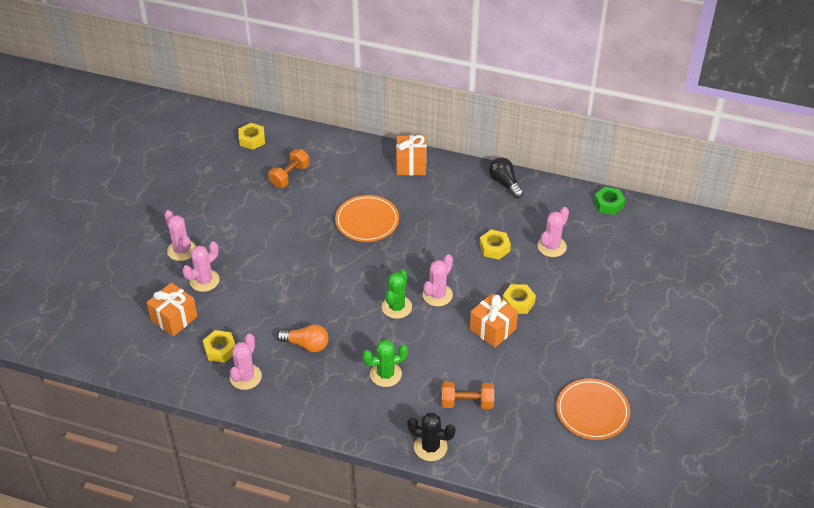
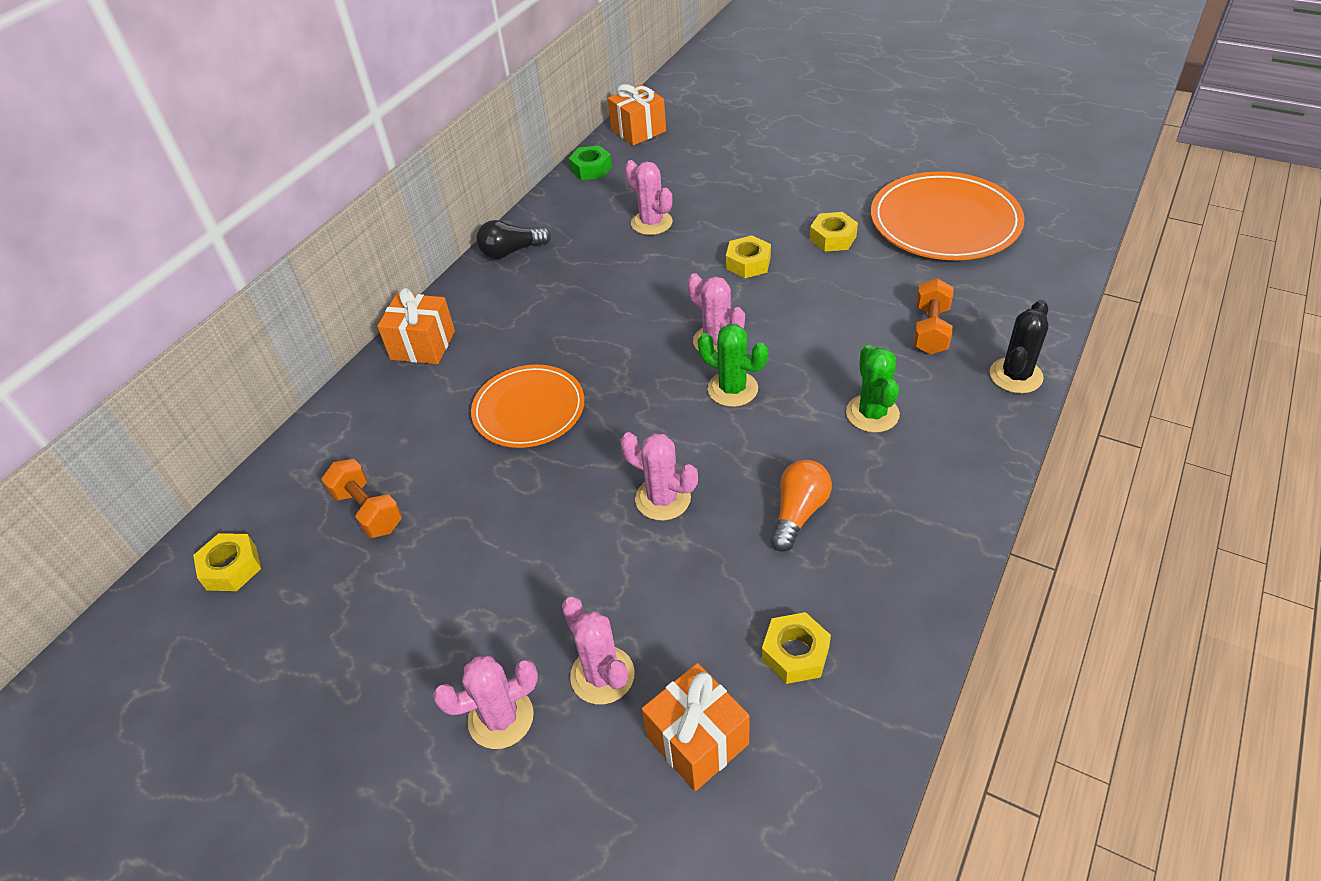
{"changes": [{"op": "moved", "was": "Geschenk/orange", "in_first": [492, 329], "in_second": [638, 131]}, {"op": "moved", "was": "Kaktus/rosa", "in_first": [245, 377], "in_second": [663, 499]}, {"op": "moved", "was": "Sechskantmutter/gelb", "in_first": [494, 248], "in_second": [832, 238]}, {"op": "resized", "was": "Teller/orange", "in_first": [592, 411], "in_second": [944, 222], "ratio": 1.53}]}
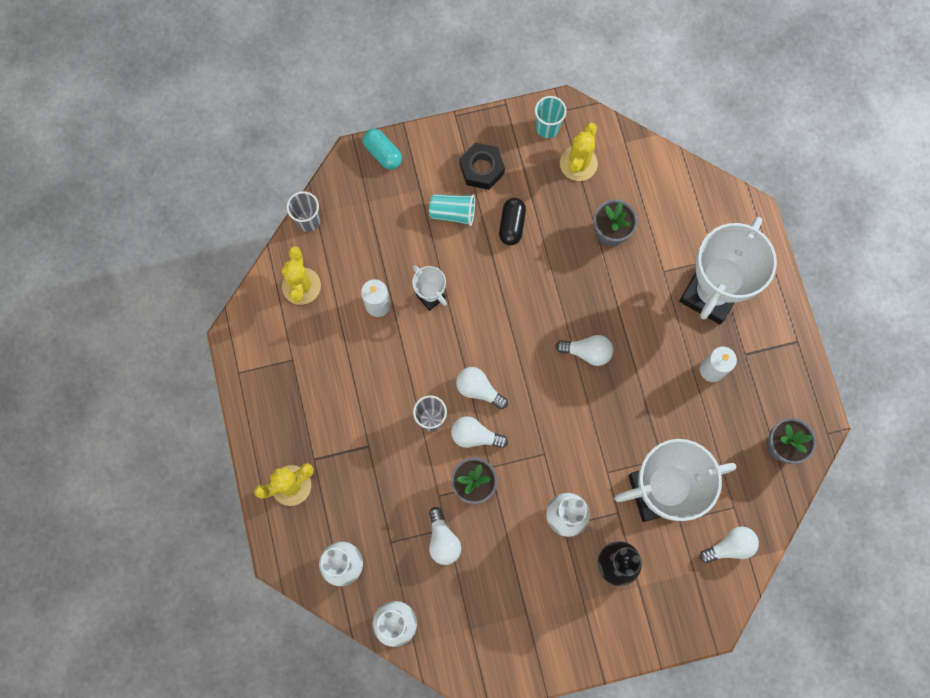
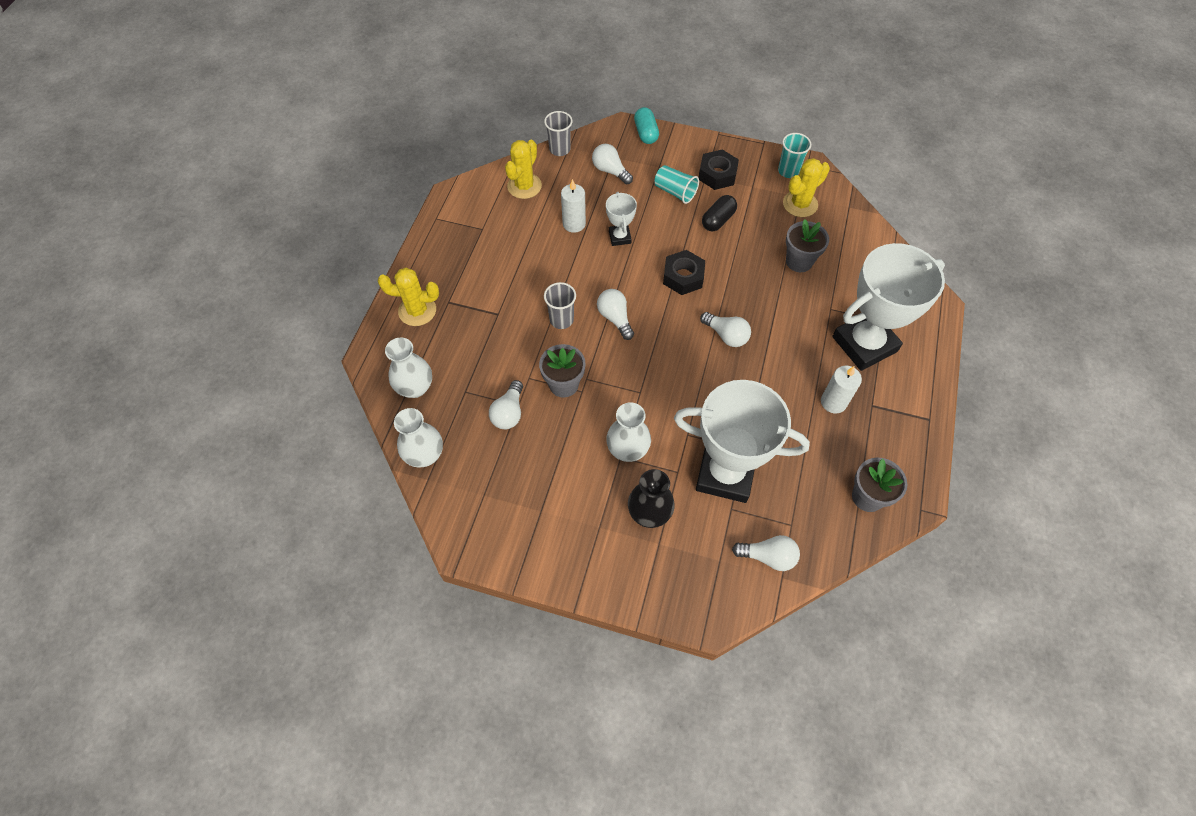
{"changes": [{"op": "moved", "was": "Glühbirne/weiß", "in_first": [475, 436], "in_second": [610, 171]}, {"op": "added", "now": "Sechskantmutter/schwarz", "in_second": [683, 277]}]}
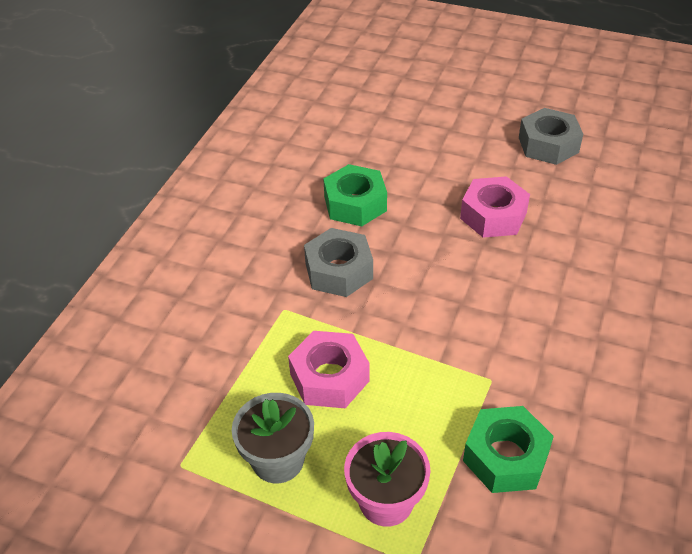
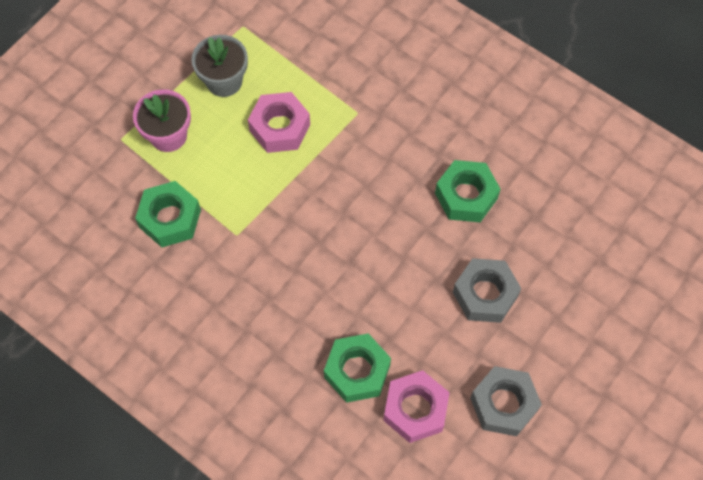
{"changes": [{"op": "added", "now": "Sechskantmutter/grün", "in_second": [357, 371]}, {"op": "moved", "was": "Sechskantmutter/rosa", "in_first": [493, 216], "in_second": [415, 409]}, {"op": "moved", "was": "Sechskantmutter/grau", "in_first": [339, 271], "in_second": [485, 294]}]}
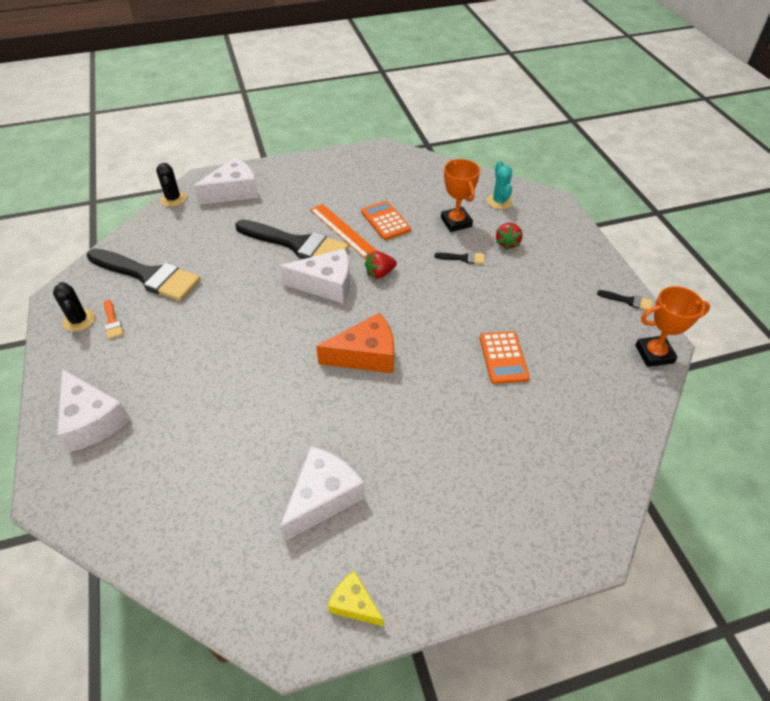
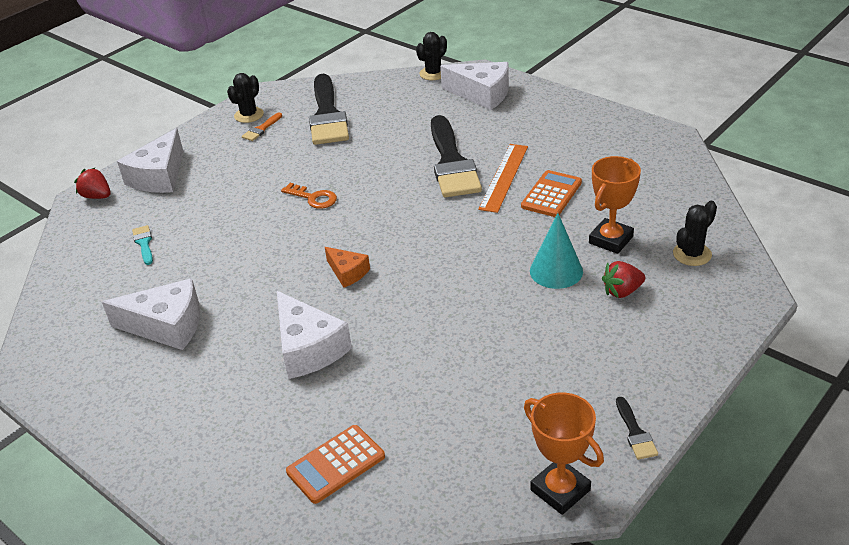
{"changes": [{"op": "moved", "was": "Erdbeere/rot", "in_first": [380, 273], "in_second": [97, 196]}, {"op": "added", "now": "Pinsel/türkis", "in_second": [144, 243]}, {"op": "moved", "was": "Käse/weiß", "in_first": [326, 284], "in_second": [308, 348]}, {"op": "added", "now": "Schlüssel/orange", "in_second": [313, 198]}, {"op": "moved", "was": "Taschenrechner/orange", "in_first": [503, 358], "in_second": [335, 464]}, {"op": "resized", "was": "Käse/orange", "in_first": [366, 355], "in_second": [347, 272], "ratio": 0.56}, {"op": "replaced", "was": "Pinsel/schwarz", "now": "Kegel/türkis", "in_first": [463, 258], "in_second": [556, 271]}, {"op": "recoloured", "was": "Kaktus/türkis", "now": "Kaktus/schwarz", "in_first": [499, 201], "in_second": [692, 254]}, {"op": "removed", "was": "Käse/gelb", "in_first": [354, 604]}]}
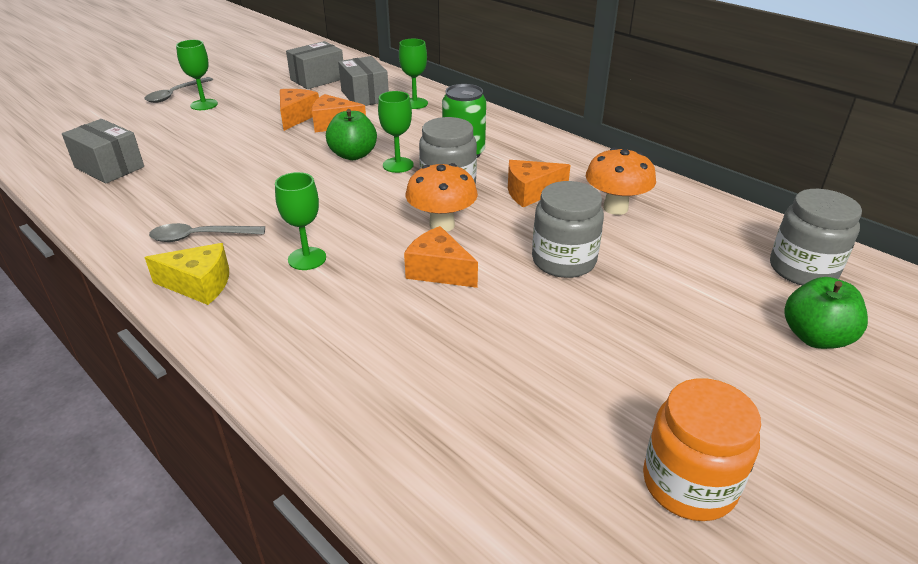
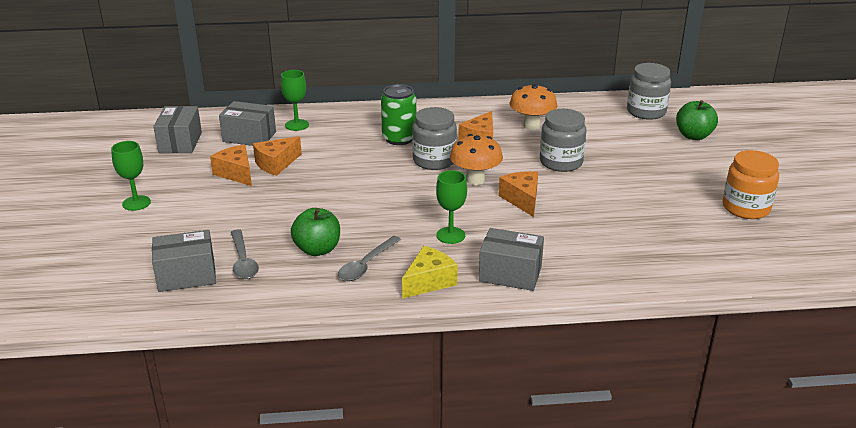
{"changes": [{"op": "moved", "was": "Löffel/grau", "in_first": [175, 94], "in_second": [243, 261]}, {"op": "moved", "was": "Apfel/grün", "in_first": [353, 155], "in_second": [317, 249]}, {"op": "added", "now": "Schachtel/grau", "in_second": [510, 274]}, {"op": "turned", "was": "Käse/orange", "in_first": [439, 271], "in_second": [522, 200], "clockwise": 90}, {"op": "removed", "was": "Kelch/grün", "in_first": [398, 165]}]}
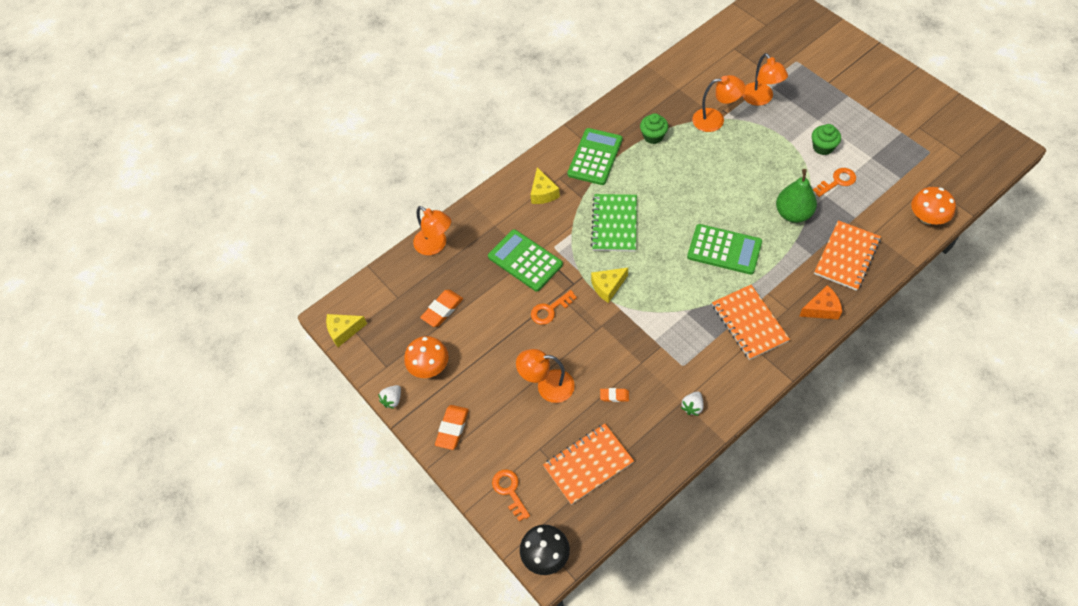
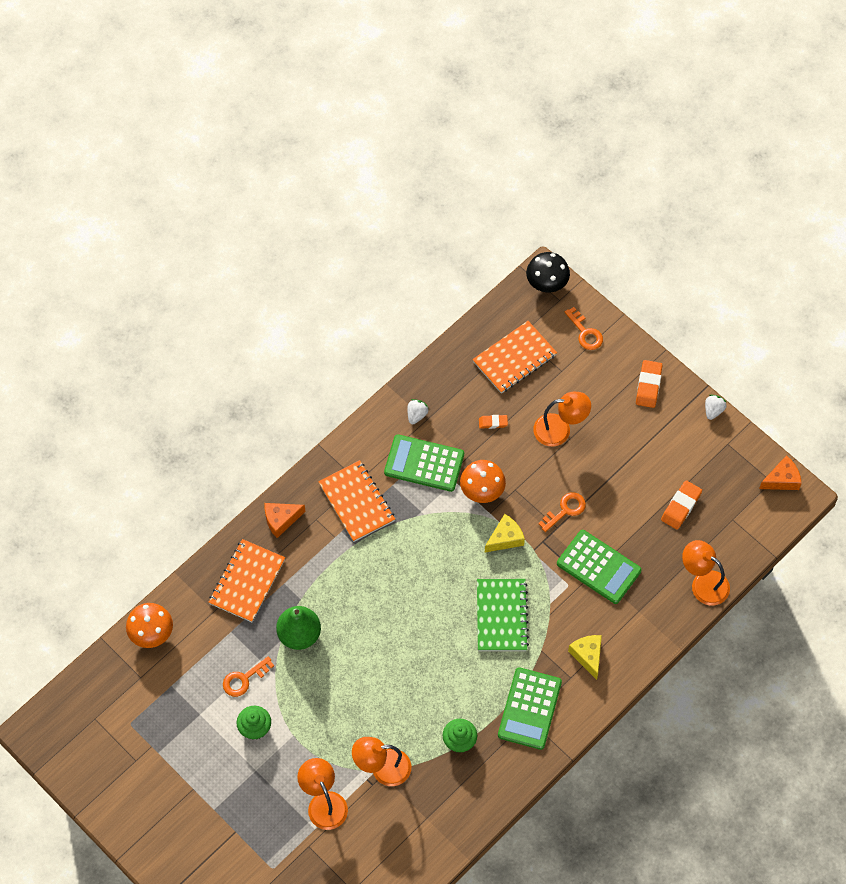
{"changes": [{"op": "moved", "was": "Taschenrechner/grün", "in_first": [724, 250], "in_second": [424, 463]}, {"op": "moved", "was": "Pilz/orange", "in_first": [429, 366], "in_second": [482, 490]}, {"op": "recoloured", "was": "Käse/gelb", "now": "Käse/orange", "in_first": [344, 331], "in_second": [782, 479]}]}
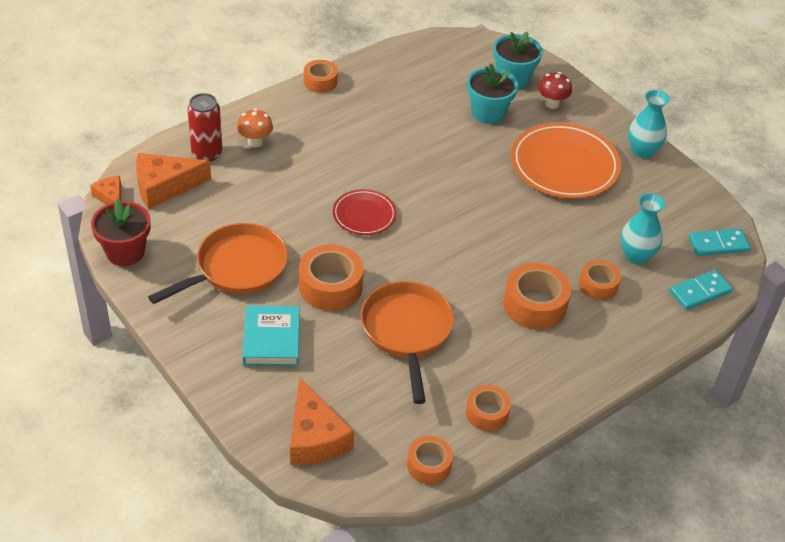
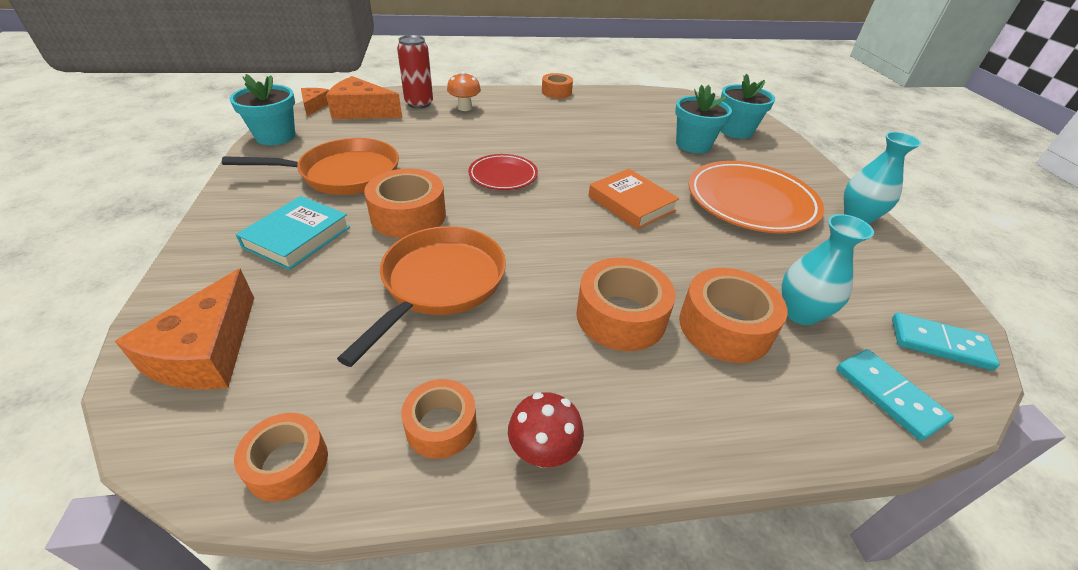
{"changes": [{"op": "recoloured", "was": "Blumentopf/rot", "now": "Blumentopf/türkis", "in_first": [125, 252], "in_second": [275, 136]}, {"op": "moved", "was": "Pilz/rot", "in_first": [552, 103], "in_second": [543, 452]}, {"op": "added", "now": "Buch/orange", "in_second": [631, 203]}, {"op": "resized", "was": "Klebeband/orange", "in_first": [598, 285], "in_second": [724, 327], "ratio": 1.6}, {"op": "turned", "was": "Dominostein/türkis", "in_first": [700, 292], "in_second": [888, 395], "clockwise": 60}]}
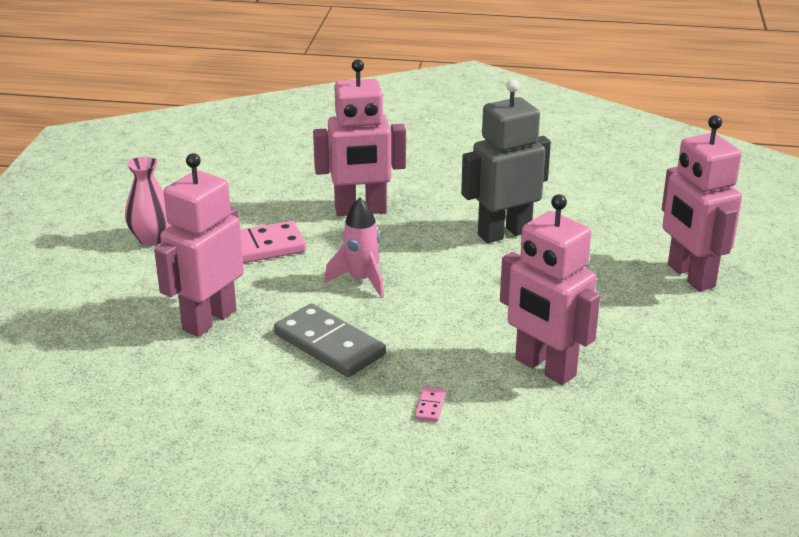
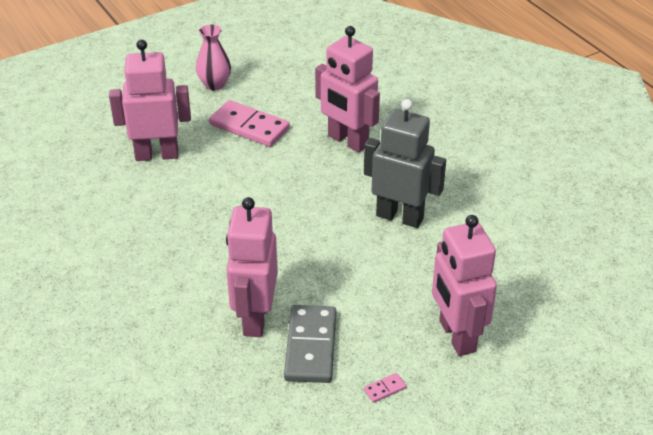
{"changes": [{"op": "moved", "was": "Dominostein/grau", "in_first": [329, 345], "in_second": [310, 346]}, {"op": "moved", "was": "Dominostein/rosa", "in_first": [430, 406], "in_second": [385, 389]}, {"op": "turned", "was": "Roboter/rosa", "in_first": [690, 276], "in_second": [456, 336], "clockwise": -45}, {"op": "removed", "was": "Rakete/rosa", "in_first": [361, 280]}]}
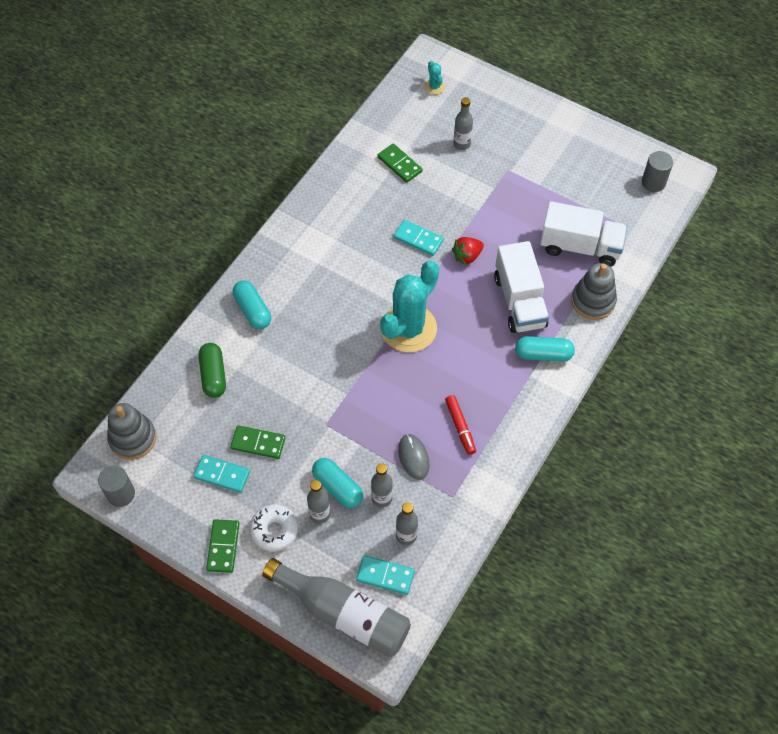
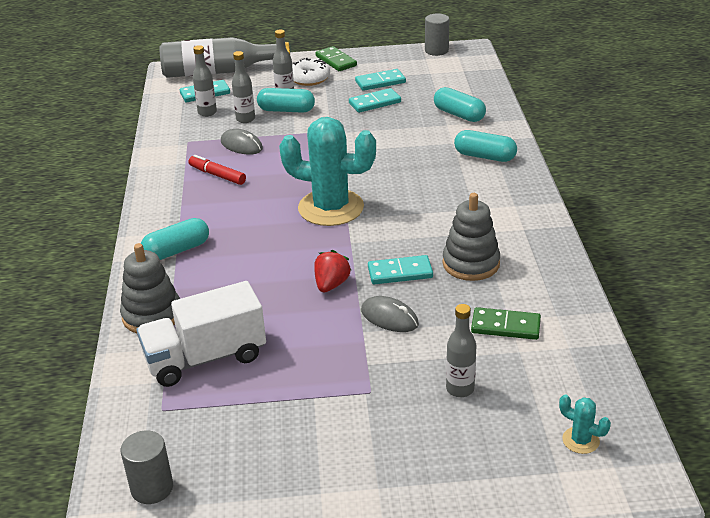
{"changes": [{"op": "turned", "was": "Kaktus/türkis", "in_first": [408, 328], "in_second": [331, 208], "clockwise": -75}, {"op": "recoloured", "was": "Dominostein/grün", "now": "Dominostein/türkis", "in_first": [258, 443], "in_second": [375, 103]}, {"op": "added", "now": "Computermaus/grau", "in_second": [389, 317]}, {"op": "recoloured", "was": "Kapsel/grün", "now": "Kapsel/türkis", "in_first": [213, 375], "in_second": [459, 115]}, {"op": "moved", "was": "Stapelspielzeug/grau", "in_first": [133, 438], "in_second": [471, 264]}, {"op": "removed", "was": "Lastwagen/weiß", "in_first": [519, 301]}]}
